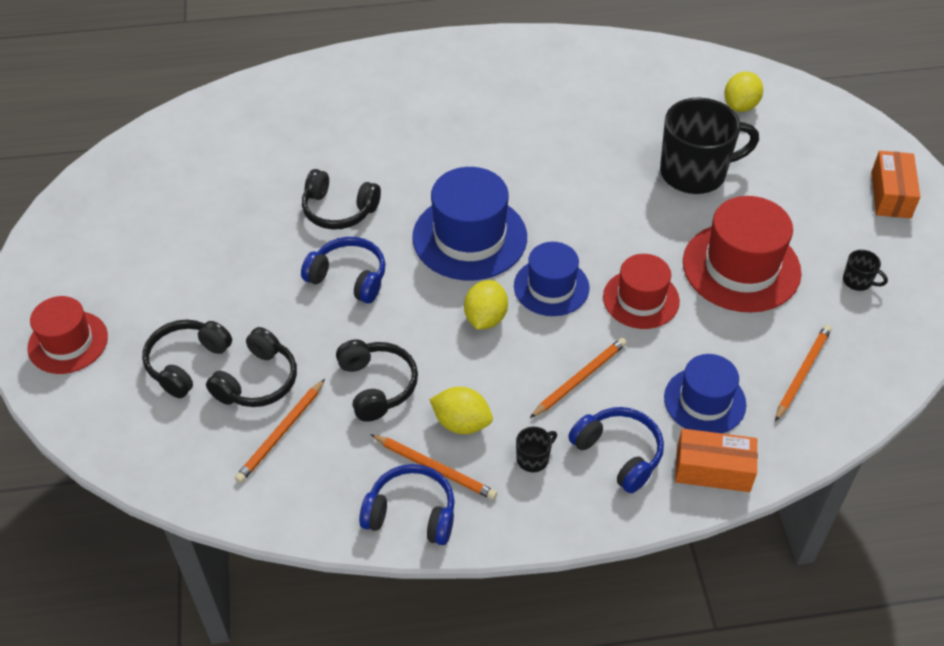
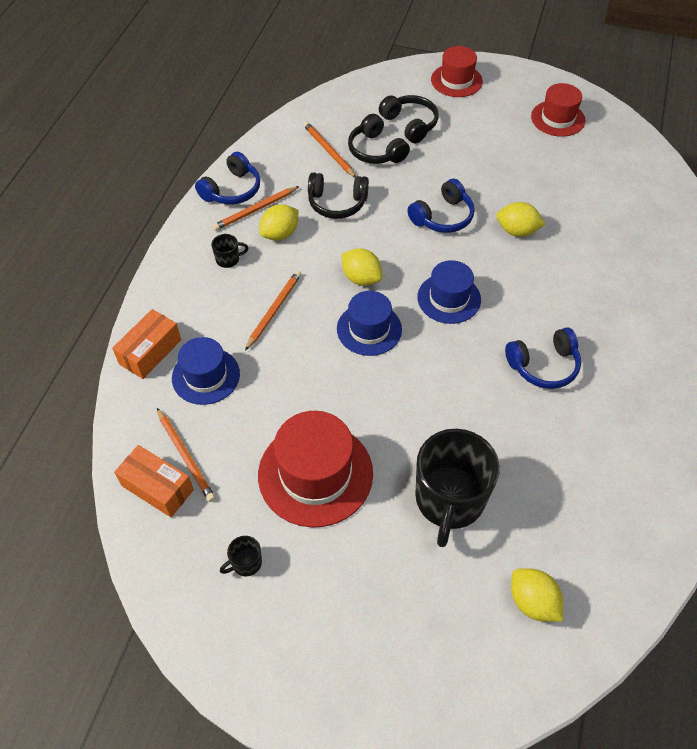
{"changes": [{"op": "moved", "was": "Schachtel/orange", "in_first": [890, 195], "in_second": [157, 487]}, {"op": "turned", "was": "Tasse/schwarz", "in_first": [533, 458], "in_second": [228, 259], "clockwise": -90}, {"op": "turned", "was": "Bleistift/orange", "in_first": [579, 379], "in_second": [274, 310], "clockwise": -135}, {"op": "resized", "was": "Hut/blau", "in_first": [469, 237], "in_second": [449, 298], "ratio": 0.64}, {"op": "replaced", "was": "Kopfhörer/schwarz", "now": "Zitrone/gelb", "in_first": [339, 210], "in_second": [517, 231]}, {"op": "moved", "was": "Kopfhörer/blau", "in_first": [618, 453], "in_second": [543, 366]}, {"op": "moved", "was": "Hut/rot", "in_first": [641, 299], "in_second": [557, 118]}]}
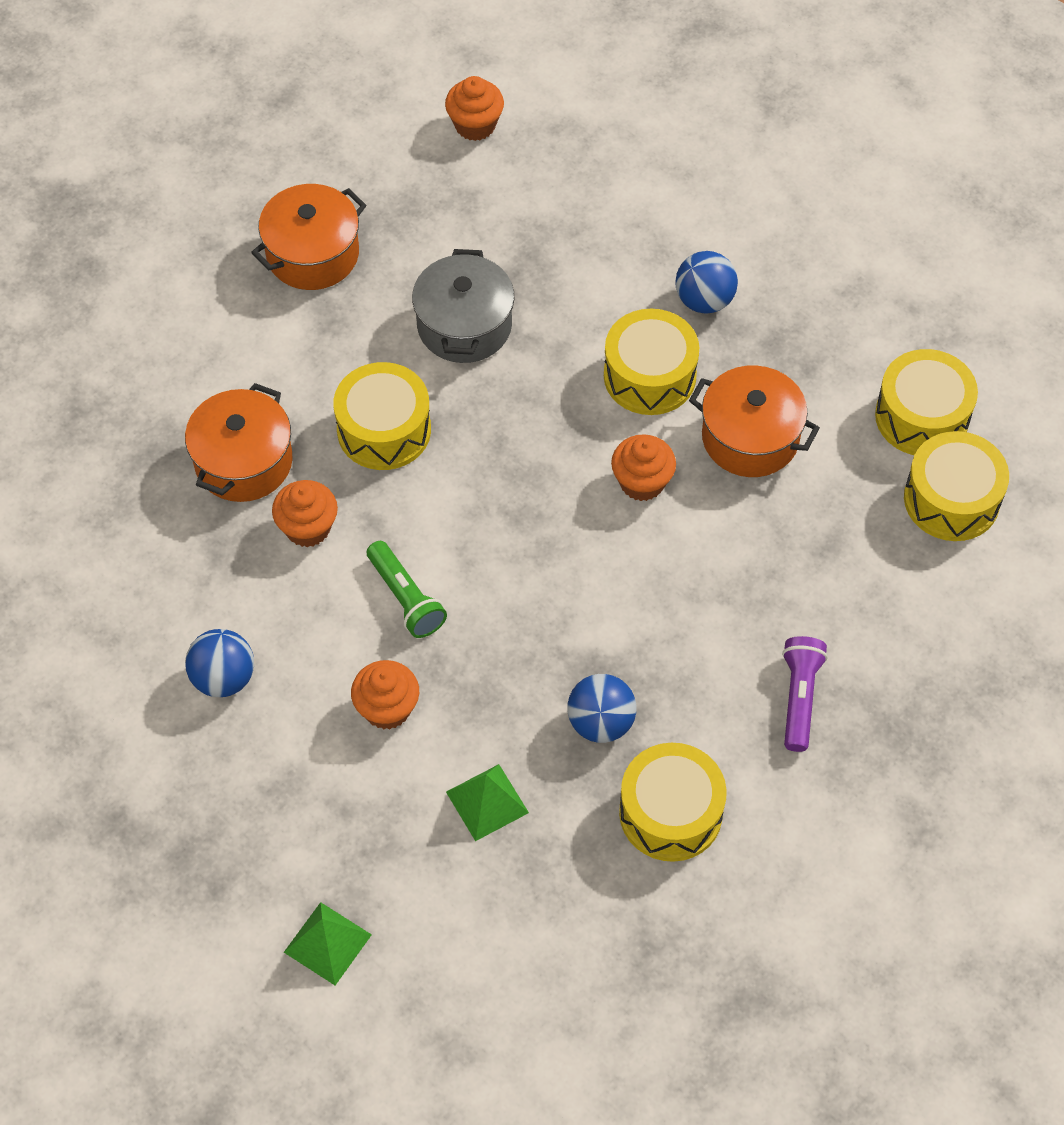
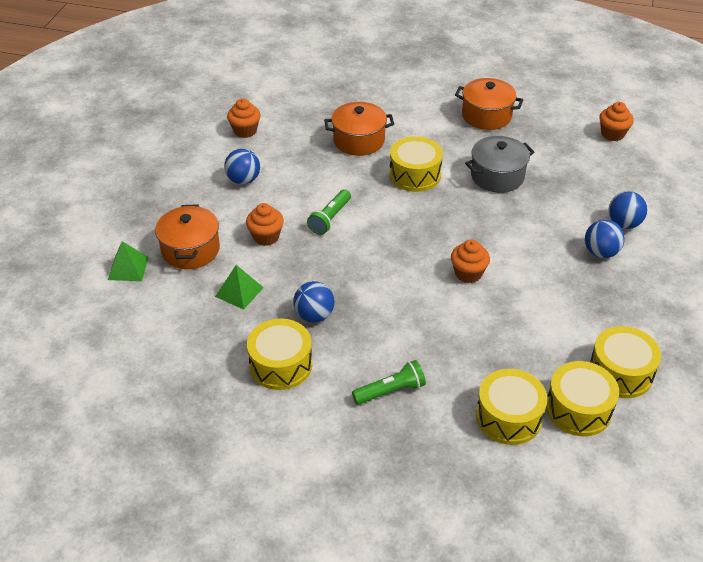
{"changes": [{"op": "moved", "was": "Kochtopf/orange", "in_first": [750, 437], "in_second": [190, 250]}, {"op": "moved", "was": "Muffin/orange", "in_first": [308, 528], "in_second": [245, 131]}, {"op": "recoloured", "was": "Taschenlampe/lila", "now": "Taschenlampe/grün", "in_first": [799, 698], "in_second": [391, 391]}, {"op": "moved", "was": "Trommel/gelb", "in_first": [649, 376], "in_second": [508, 417]}, {"op": "added", "now": "Ball/blau", "in_second": [624, 223]}]}
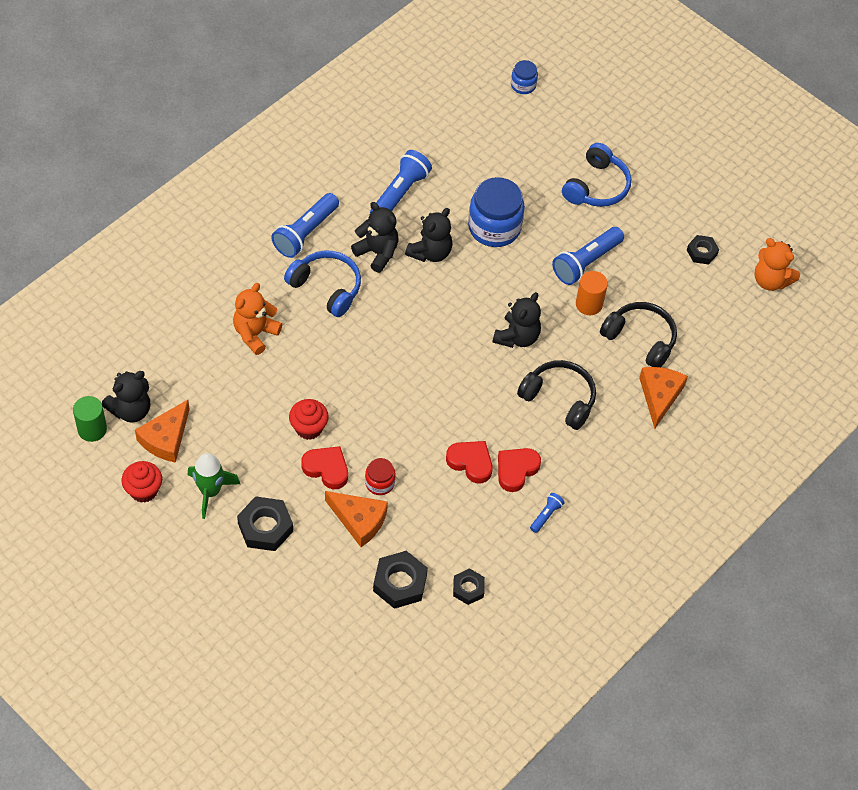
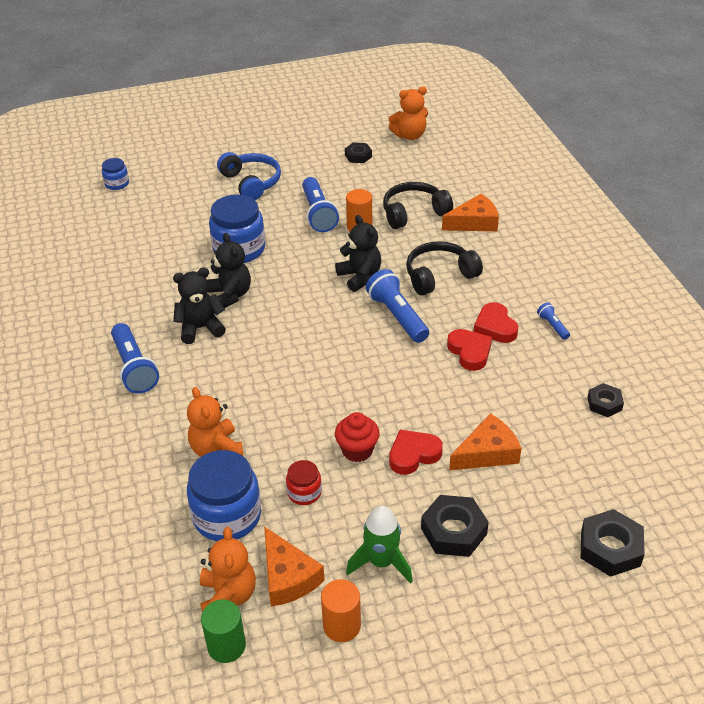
{"changes": [{"op": "added", "now": "Einmachglas/blau", "in_second": [227, 516]}, {"op": "recoloured", "was": "Teddybär/schwarz", "now": "Teddybär/orange", "in_first": [131, 410], "in_second": [228, 596]}, {"op": "moved", "was": "Einmachglas/rot", "in_first": [379, 483], "in_second": [304, 492]}, {"op": "replaced", "was": "Muffin/rot", "now": "Vollzylinder/orange", "in_first": [144, 490], "in_second": [342, 625]}, {"op": "moved", "was": "Taschenlampe/blau", "in_first": [400, 193], "in_second": [397, 316]}, {"op": "turned", "was": "Käse/orange", "in_first": [659, 396], "in_second": [474, 222], "clockwise": 120}, {"op": "turned", "was": "Herz/rot", "in_first": [470, 462], "in_second": [470, 352], "clockwise": 90}, {"op": "moved", "was": "Sechskantmutter/schwarz", "in_first": [400, 583], "in_second": [610, 548]}, {"op": "removed", "was": "Kopfhörer/blau", "in_first": [326, 287]}]}
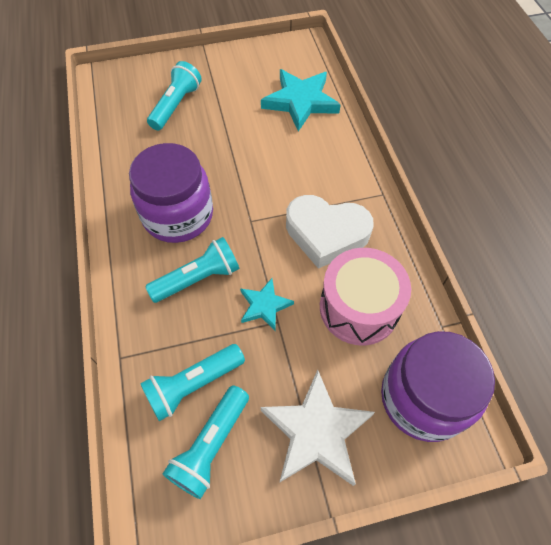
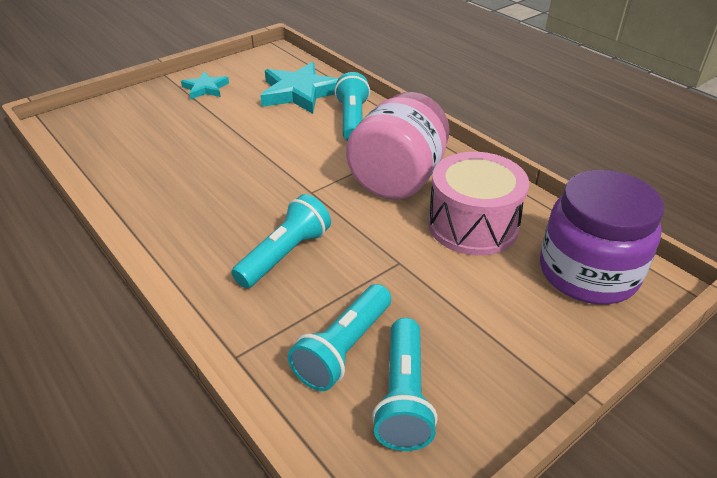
{"changes": [{"op": "moved", "was": "Stern/türkis", "in_first": [264, 305], "in_second": [205, 88]}, {"op": "moved", "was": "Taschenlampe/türkis", "in_first": [176, 105], "in_second": [352, 120]}, {"op": "replaced", "was": "Herz/weiß", "now": "Einmachglas/rosa", "in_first": [326, 234], "in_second": [397, 179]}, {"op": "removed", "was": "Einmachglas/lila", "in_first": [178, 215]}, {"op": "removed", "was": "Stern/weiß", "in_first": [316, 431]}]}
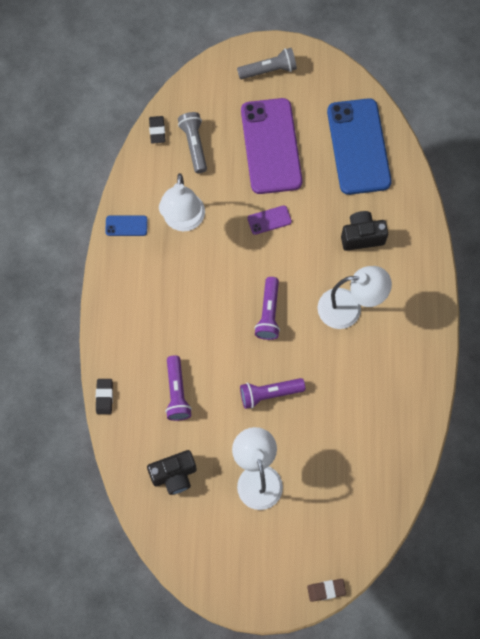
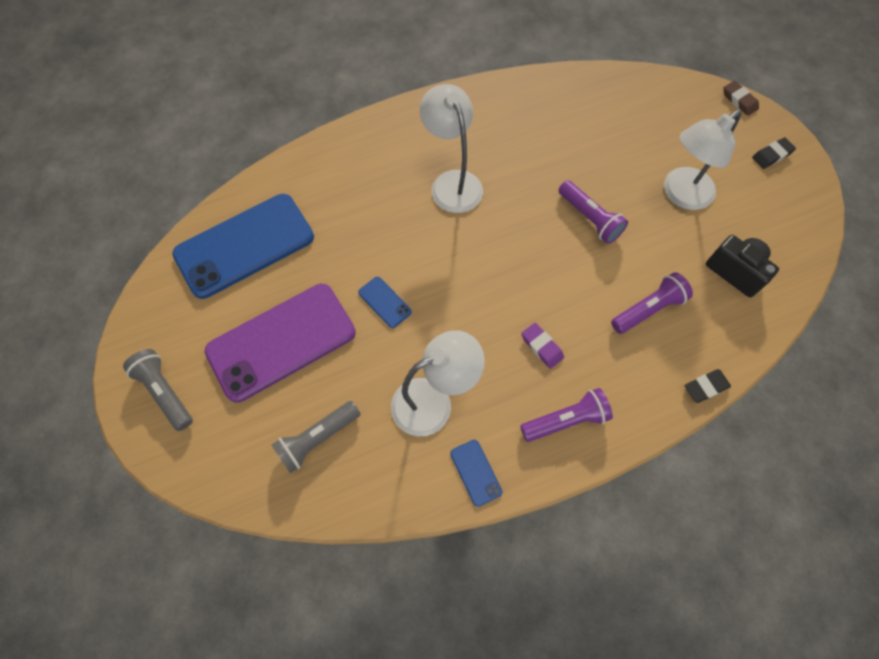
{"changes": [{"op": "recoloured", "was": "Handy/lila", "now": "Handy/blau", "in_first": [269, 220], "in_second": [385, 302]}, {"op": "moved", "was": "Taschenlampe/lila", "in_first": [268, 313], "in_second": [565, 420]}, {"op": "added", "now": "Radiergummi/lila", "in_second": [542, 347]}, {"op": "moved", "was": "Radiergummi/schwarz", "in_first": [157, 131], "in_second": [772, 155]}, {"op": "removed", "was": "Kamera/schwarz", "in_first": [362, 236]}]}
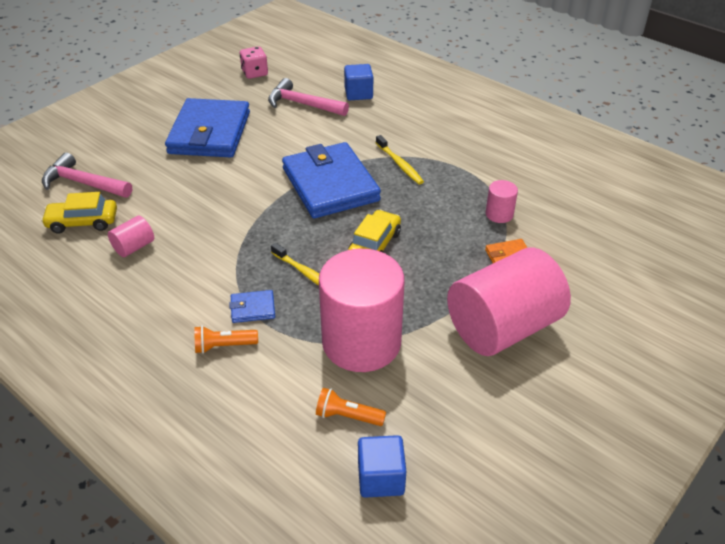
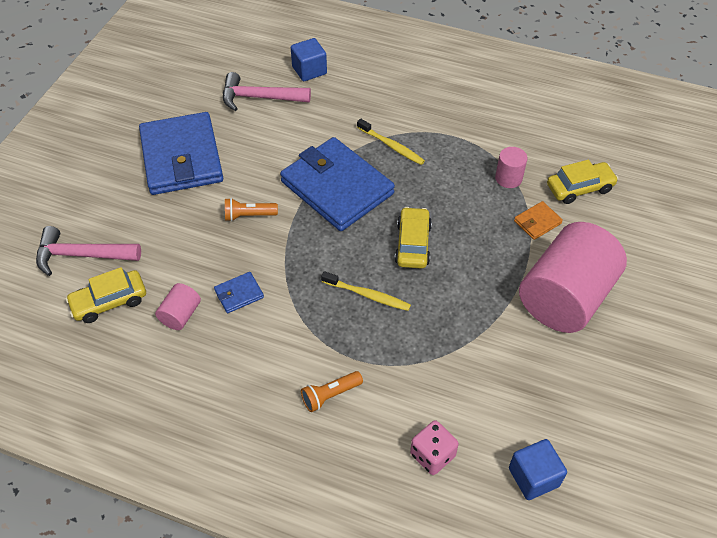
{"changes": [{"op": "moved", "was": "Geldbörse/blau", "in_first": [253, 308], "in_second": [239, 294]}, {"op": "moved", "was": "Taschenlampe/orange", "in_first": [347, 416], "in_second": [249, 215]}, {"op": "moved", "was": "Spielwürfel/rosa", "in_first": [254, 73], "in_second": [432, 455]}, {"op": "added", "now": "Auto/gelb", "in_second": [579, 188]}, {"op": "removed", "was": "Vollzylinder/rosa", "in_first": [361, 342]}]}
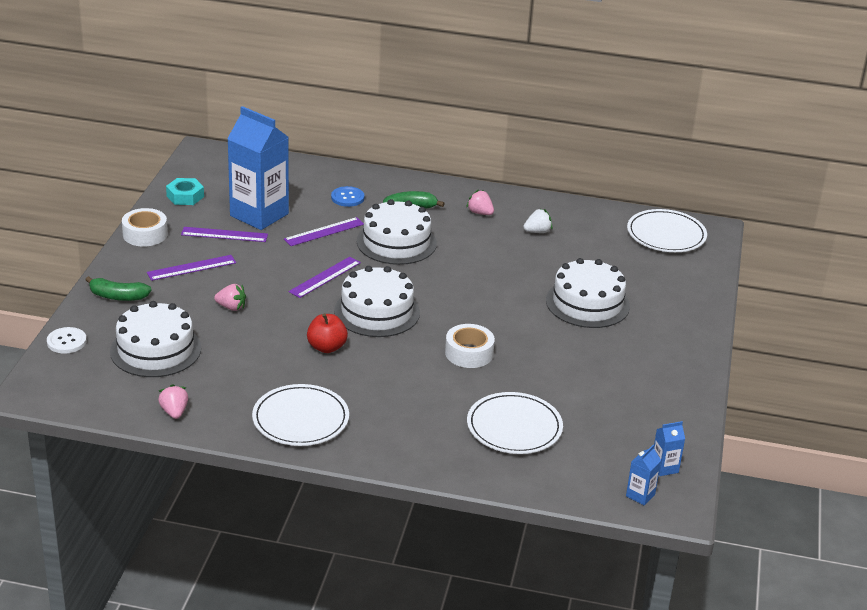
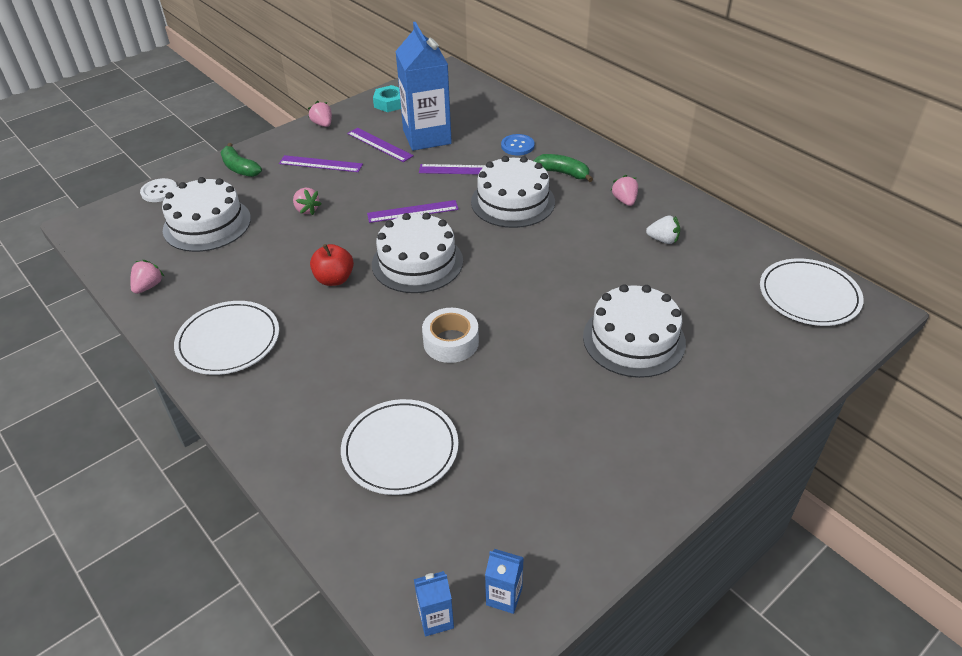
{"changes": [{"op": "replaced", "was": "Klebeband/weiß", "now": "Erdbeere/rosa", "in_first": [145, 234], "in_second": [323, 124]}]}
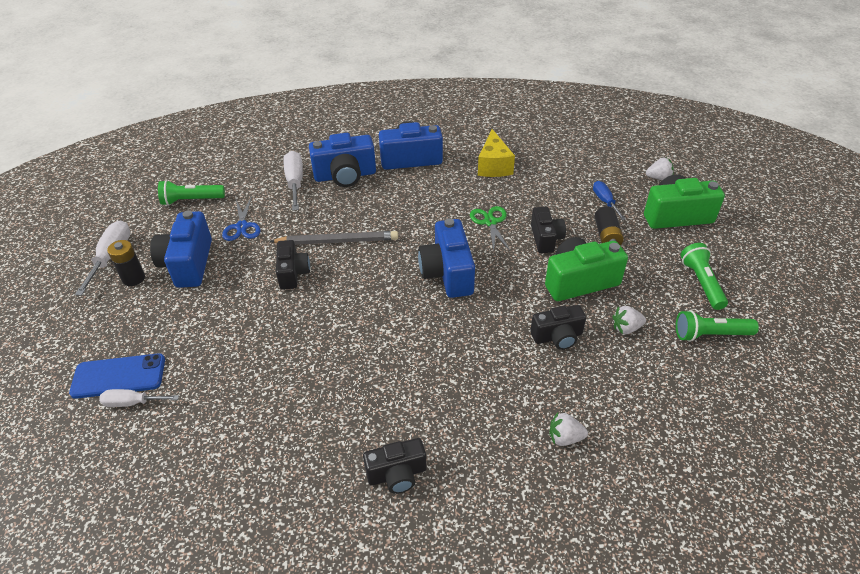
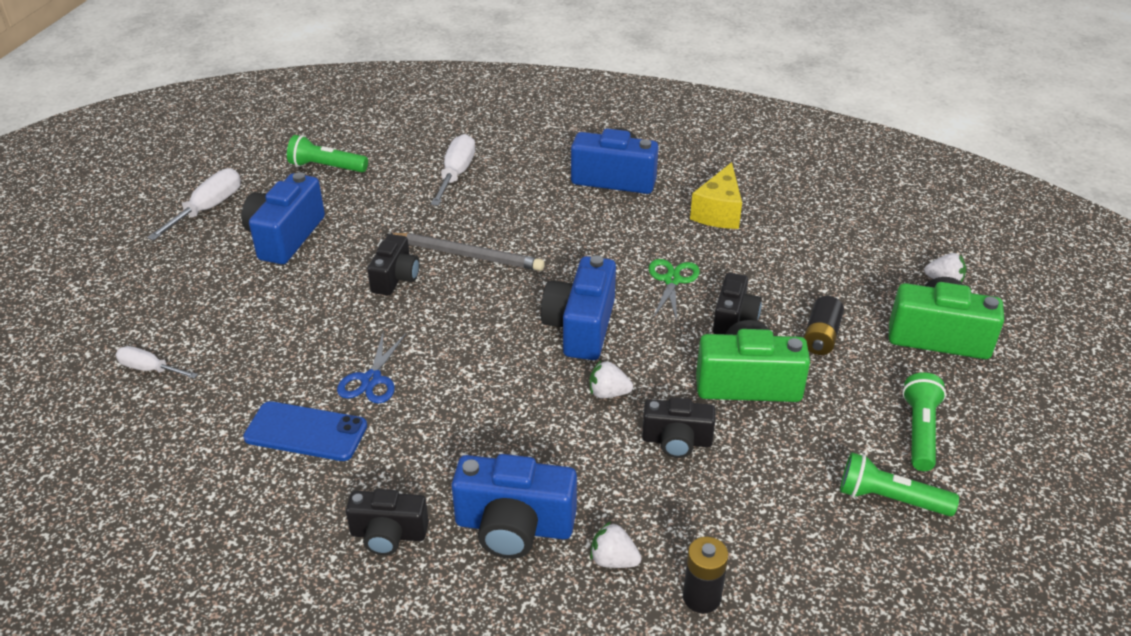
{"changes": [{"op": "moved", "was": "Handy/blau", "in_first": [118, 376], "in_second": [306, 432]}, {"op": "moved", "was": "Schere/blau", "in_first": [242, 227], "in_second": [371, 380]}, {"op": "moved", "was": "Kamera/blau", "in_first": [345, 175], "in_second": [514, 526]}, {"op": "moved", "was": "Erdbeere/weiß", "in_first": [626, 328], "in_second": [608, 393]}, {"op": "moved", "was": "Batterie/schwarz", "in_first": [133, 278], "in_second": [701, 597]}, {"op": "removed", "was": "Schraubenzieher/blau", "in_first": [605, 201]}]}
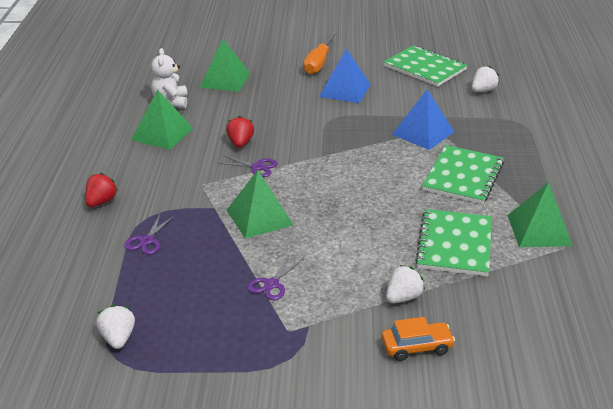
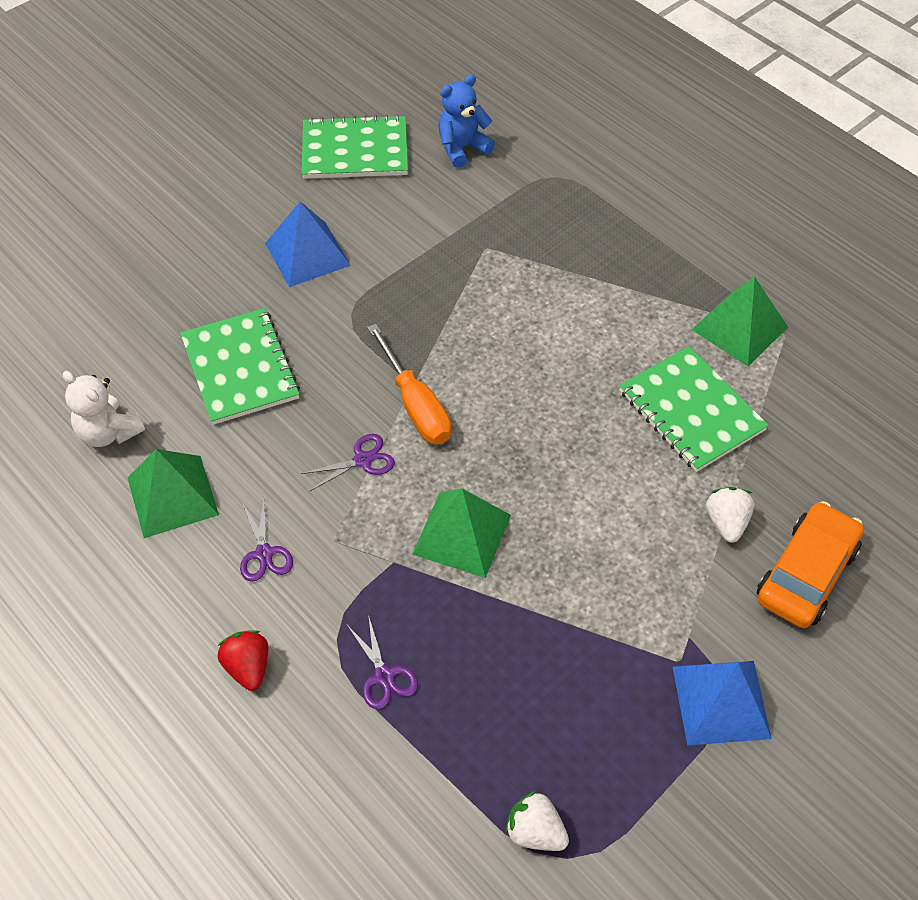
{"changes": [{"op": "moved", "was": "Notizbuch/grün", "in_first": [463, 176], "in_second": [240, 368]}, {"op": "moved", "was": "Schere/lila", "in_first": [271, 284], "in_second": [264, 553]}, {"op": "moved", "was": "Schraubenzieher/orange", "in_first": [319, 63], "in_second": [416, 405]}, {"op": "replaced", "was": "Erdbeere/weiß", "now": "Teddybär/blau", "in_first": [483, 90], "in_second": [462, 148]}, {"op": "moved", "was": "Pyramide/blau", "in_first": [423, 133], "in_second": [721, 702]}, {"op": "resized", "was": "Auto/orange", "in_first": [416, 347], "in_second": [806, 574], "ratio": 1.54}, {"op": "removed", "was": "Pyramide/grün", "in_first": [225, 80]}, {"op": "removed", "was": "Erdbeere/rot", "in_first": [240, 143]}]}
